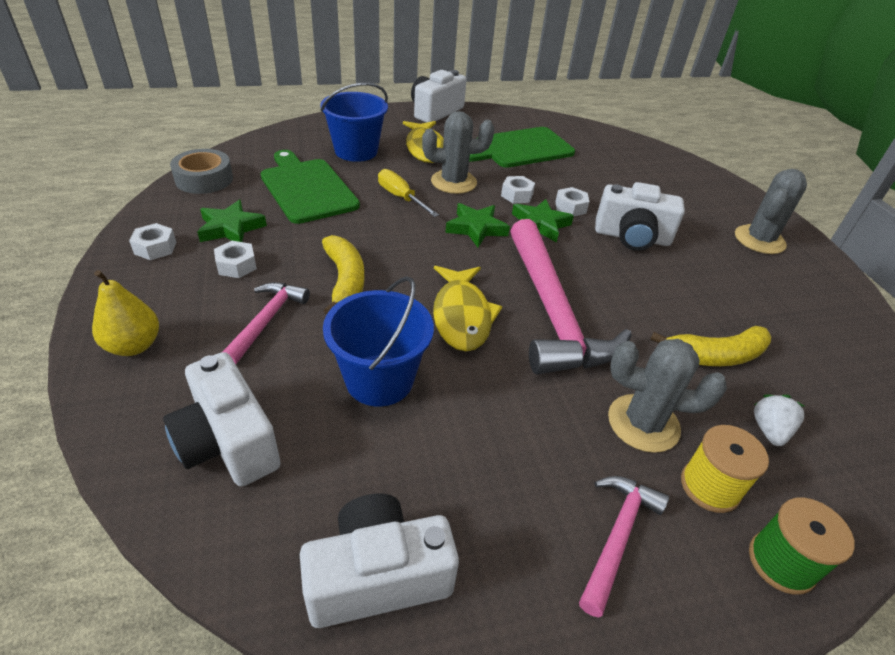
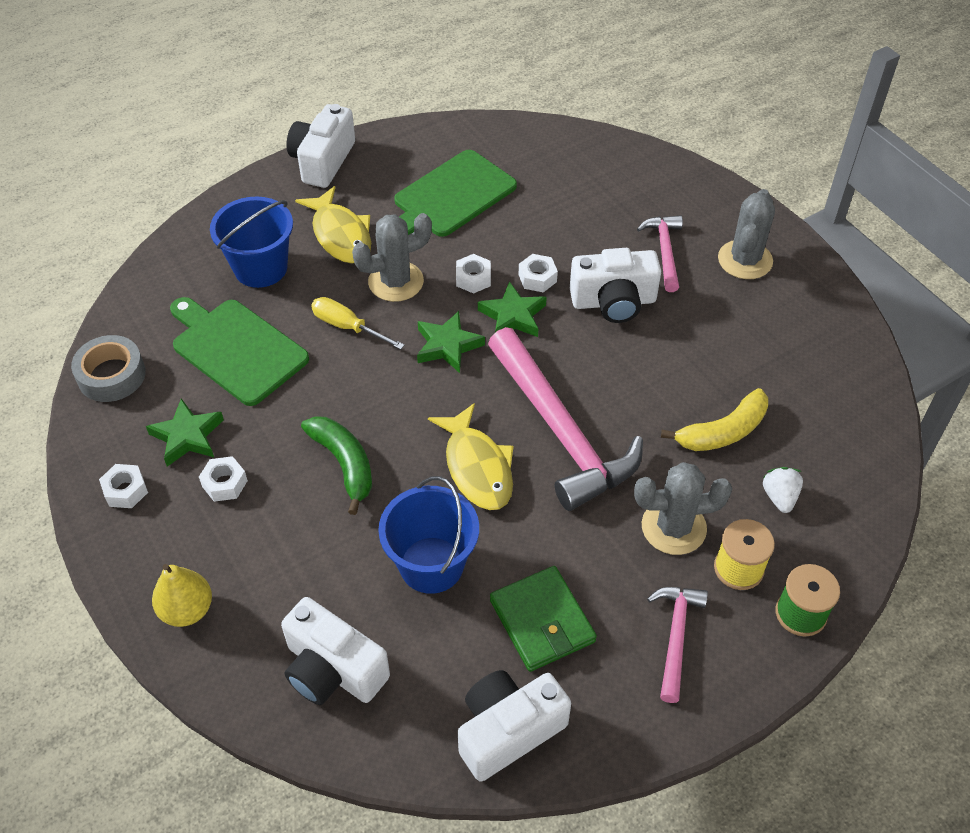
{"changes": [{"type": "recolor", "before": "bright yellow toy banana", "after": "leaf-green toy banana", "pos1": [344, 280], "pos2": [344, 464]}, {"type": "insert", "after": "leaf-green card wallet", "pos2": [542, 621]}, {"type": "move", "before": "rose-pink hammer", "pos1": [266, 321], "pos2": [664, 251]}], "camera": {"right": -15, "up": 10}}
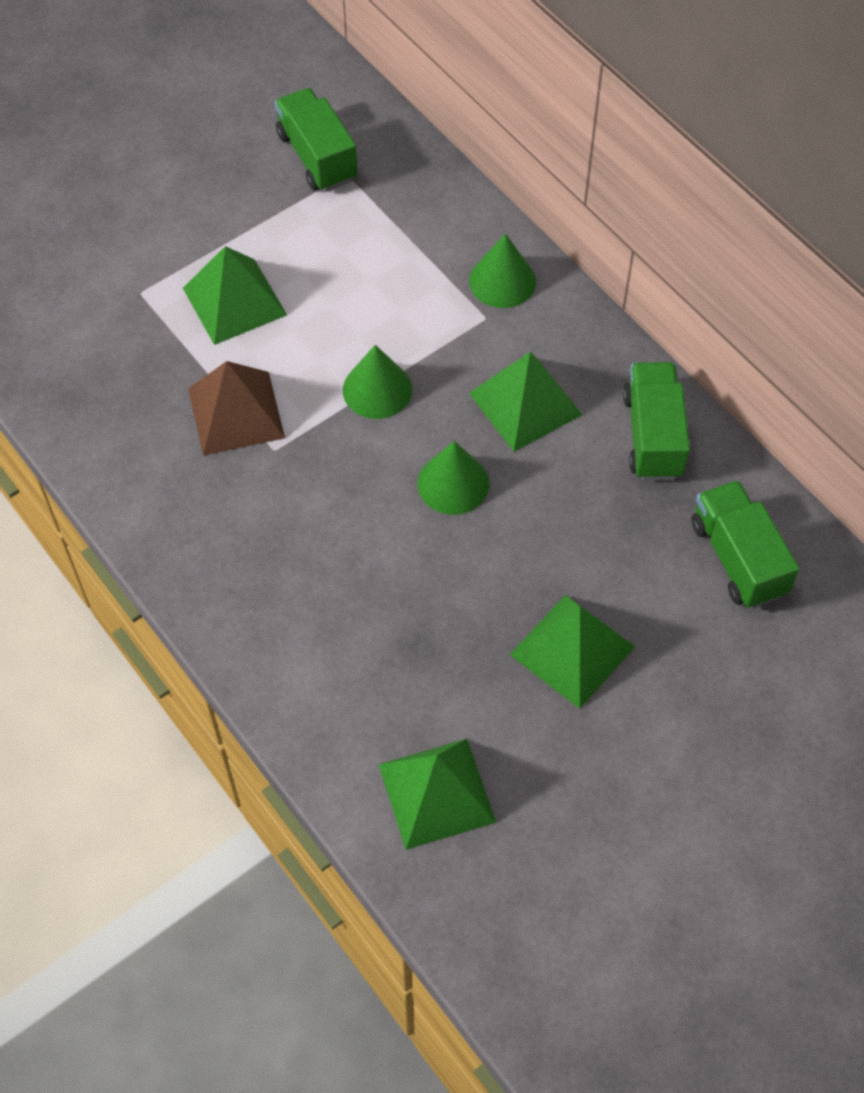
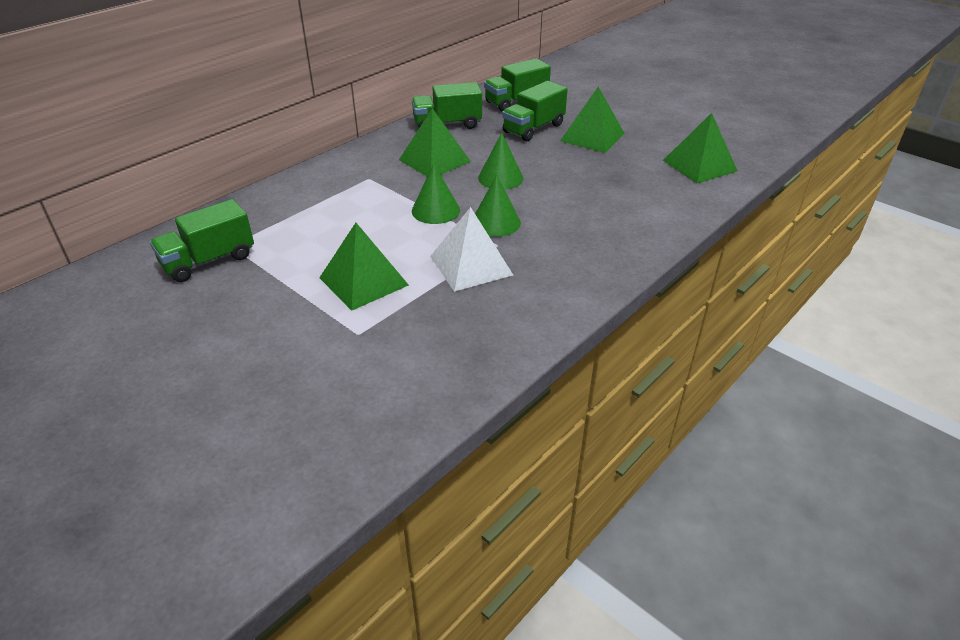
{"changes": [{"type": "recolor", "before": "dark brown solid pyramid", "after": "pure white solid pyramid", "pos1": [236, 412], "pos2": [470, 265]}, {"type": "move", "before": "leaf-green solid cone", "pos1": [502, 281], "pos2": [495, 222]}, {"type": "insert", "after": "leaf-green toy truck", "pos2": [533, 128]}], "camera": {"right": -100, "up": -20}}
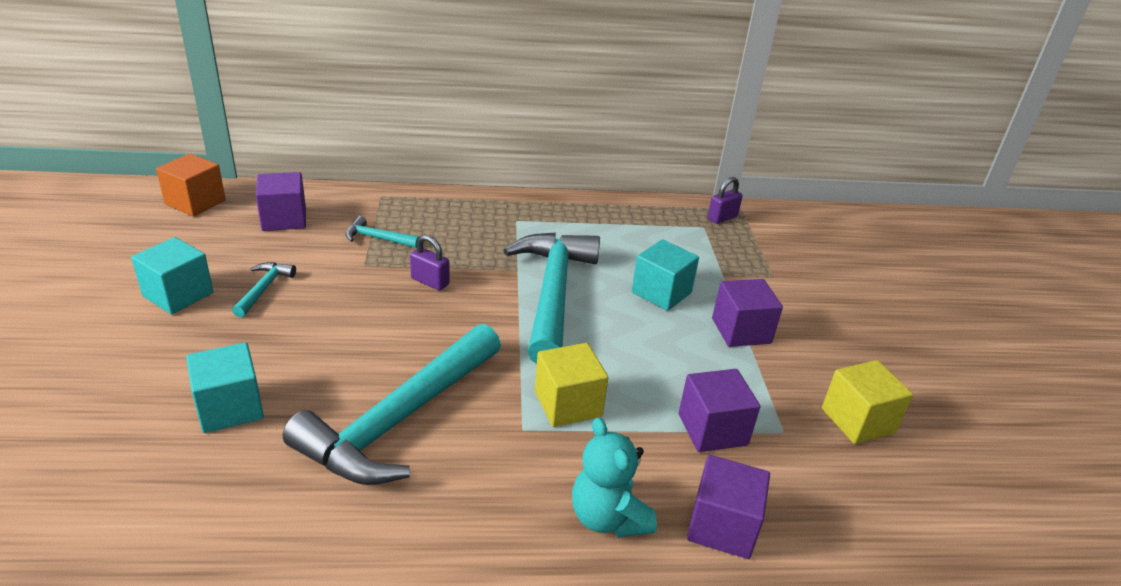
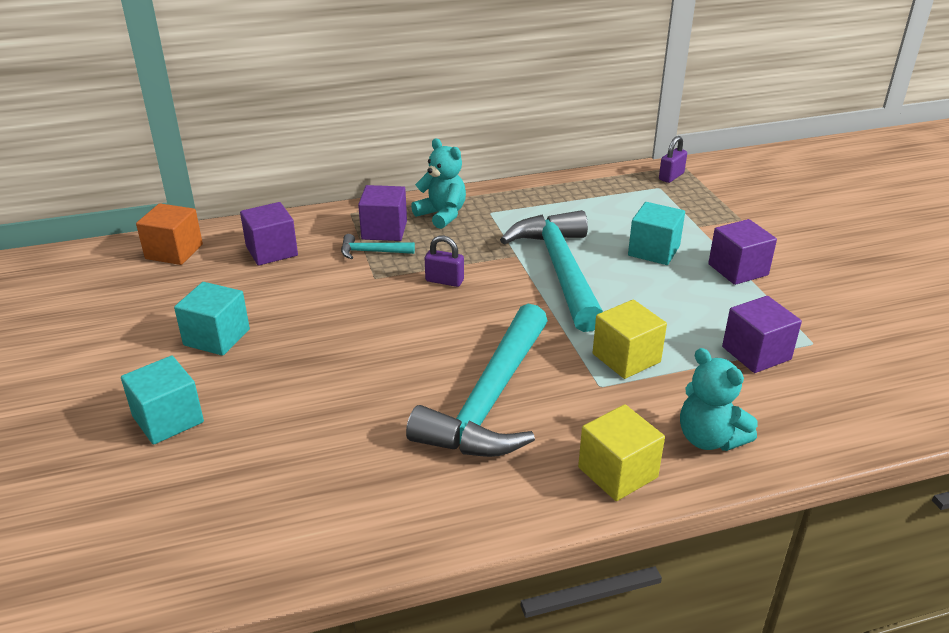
{"changes": [{"type": "move", "before": "turquoise solid cube", "pos1": [230, 407], "pos2": [168, 419]}, {"type": "move", "before": "royal purple solid cube", "pos1": [722, 526], "pos2": [384, 230]}, {"type": "insert", "after": "turquoise teddy bear", "pos2": [442, 215]}, {"type": "move", "before": "bright yellow solid cube", "pos1": [858, 420], "pos2": [617, 472]}, {"type": "delete", "before": "turquoise hammer", "pos1": [264, 289]}], "camera": {"right": -10, "up": 0}}
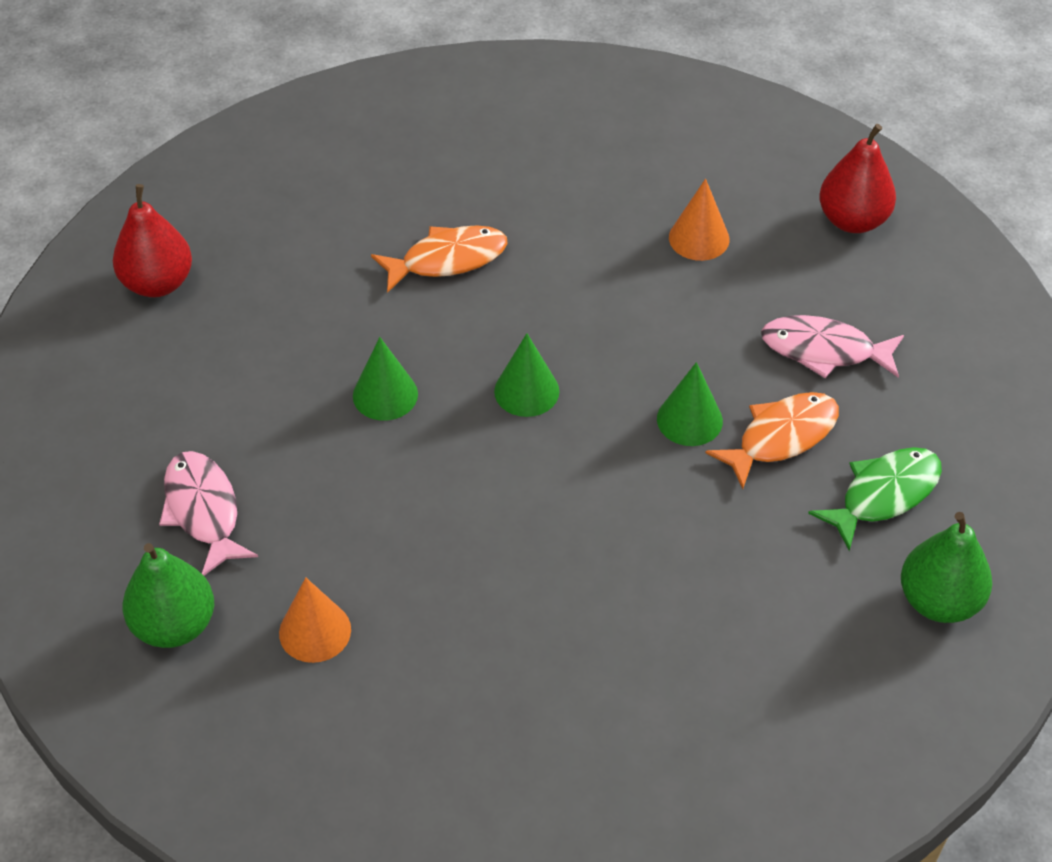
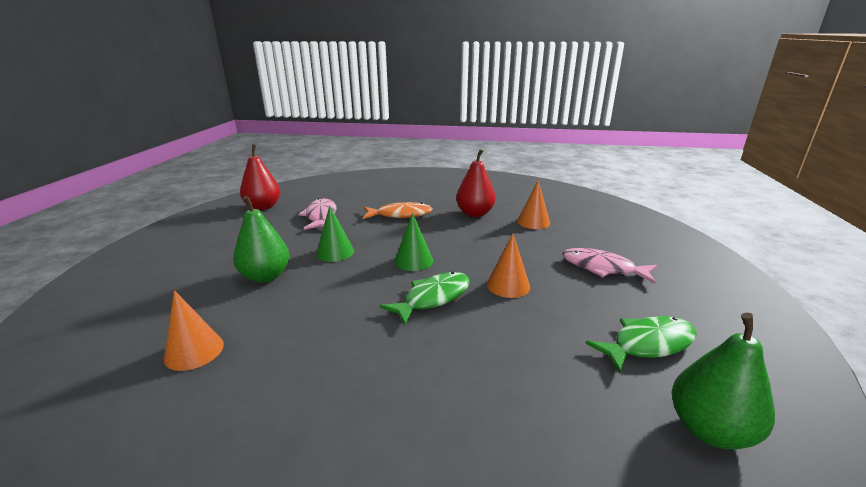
{"changes": [{"type": "move", "before": "leaf-green pear", "pos1": [174, 625], "pos2": [266, 276]}, {"type": "move", "before": "rose-pink fish", "pos1": [203, 511], "pos2": [321, 216]}, {"type": "insert", "after": "leaf-green fish", "pos2": [433, 298]}, {"type": "move", "before": "crimson pear", "pos1": [852, 220], "pos2": [475, 214]}, {"type": "recolor", "before": "leaf-green solid cone", "after": "orange solid cone", "pos1": [689, 420], "pos2": [508, 285]}, {"type": "delete", "before": "orange fish", "pos1": [781, 437]}], "camera": {"right": 15, "up": -25}}
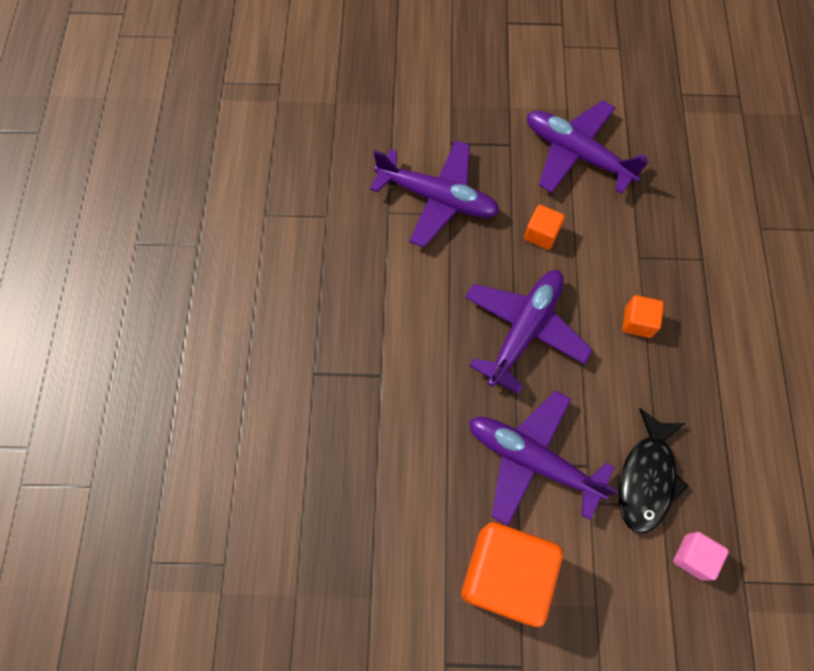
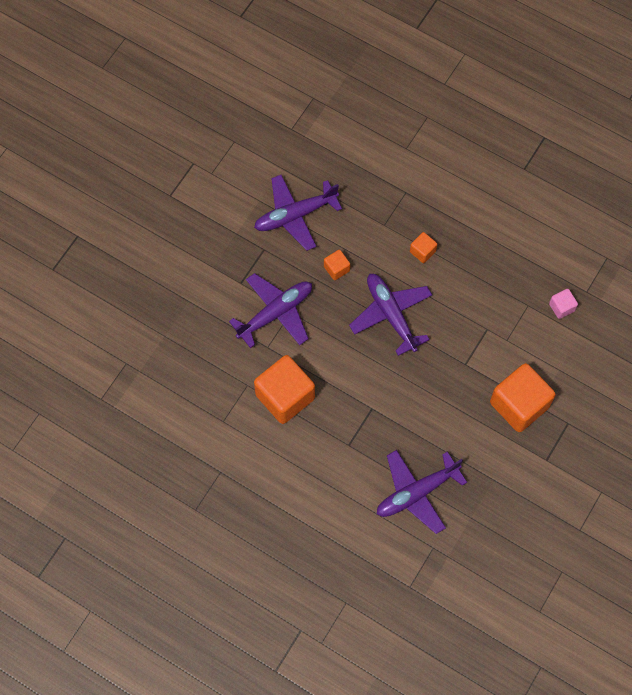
{"changes": [{"type": "insert", "after": "orange solid cube", "pos2": [285, 396]}, {"type": "move", "before": "royal purple aeroplane", "pos1": [532, 460], "pos2": [416, 493]}, {"type": "delete", "before": "jet-black fish", "pos1": [646, 478]}], "camera": {"right": -60, "up": 0}}
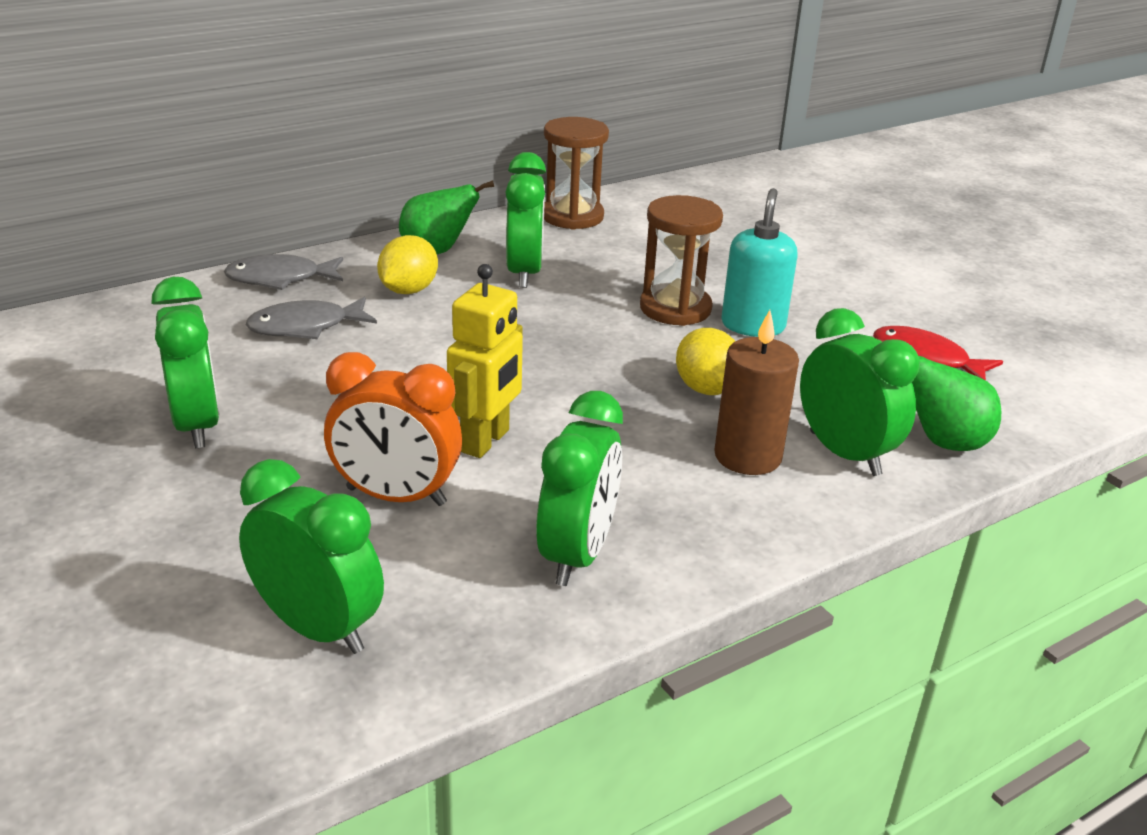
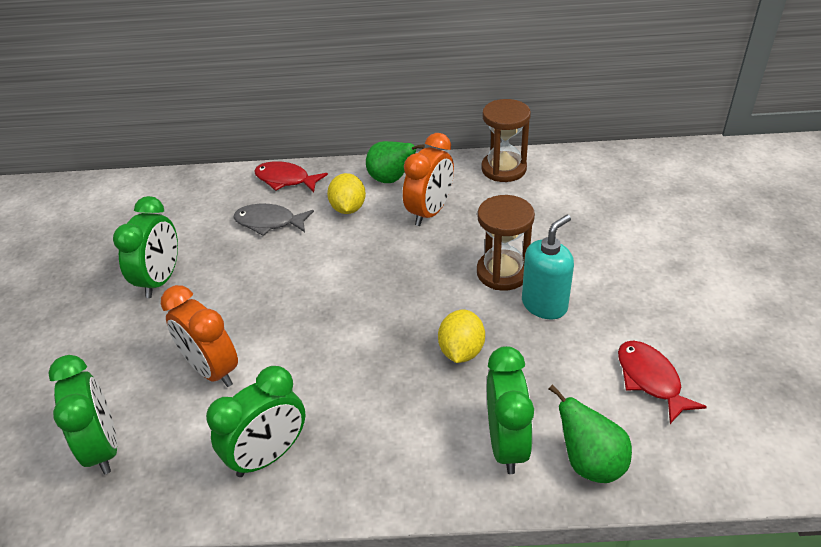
{"changes": [{"type": "recolor", "before": "grey fish", "after": "crimson fish", "pos1": [280, 279], "pos2": [285, 180]}, {"type": "rotate", "before": "bright yellow lemon", "pos1": [408, 290], "pos2": [348, 208], "turn": -60}, {"type": "recolor", "before": "leaf-green clock", "after": "orange clock", "pos1": [524, 273], "pos2": [430, 212]}, {"type": "delete", "before": "bright yellow toy robot", "pos1": [486, 441]}, {"type": "delete", "before": "dark brown pillar candle", "pos1": [747, 456]}], "camera": {"right": 35, "up": 10}}
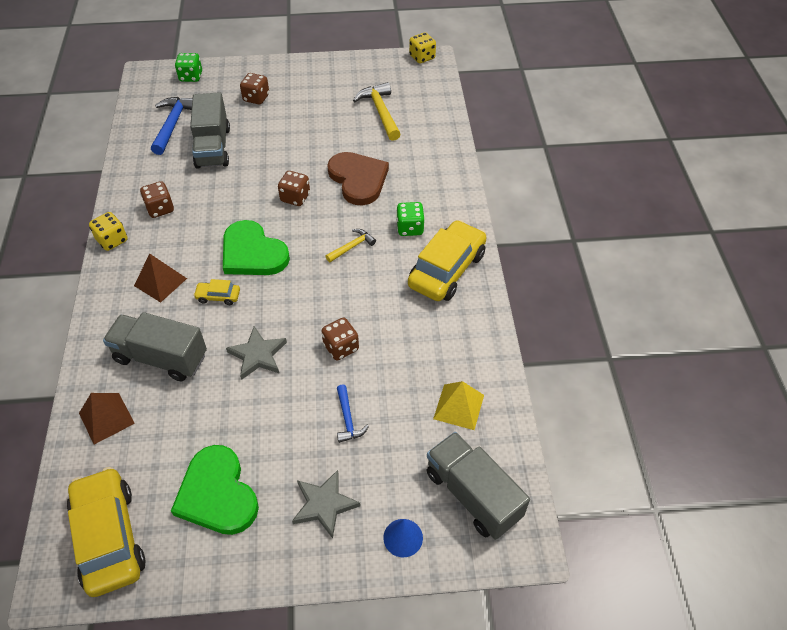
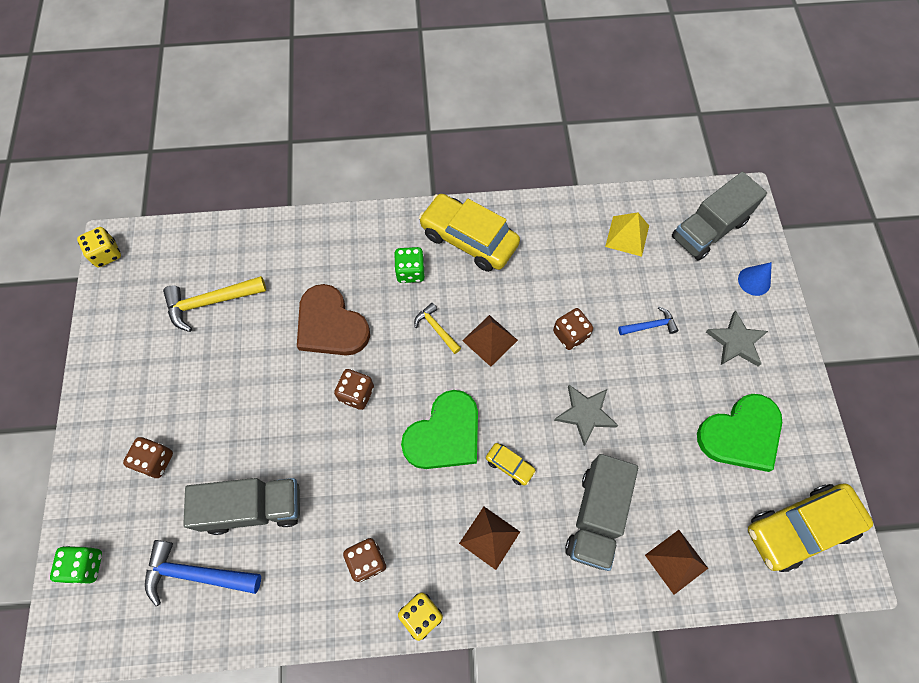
{"changes": [{"type": "rotate", "before": "dark brown love heart", "pos1": [358, 179], "pos2": [330, 325], "turn": -105}, {"type": "insert", "after": "dark brown solid pyramid", "pos2": [490, 340]}, {"type": "rotate", "before": "bright yellow toy car", "pos1": [218, 296], "pos2": [510, 465], "turn": -60}], "camera": {"right": -90, "up": 15}}
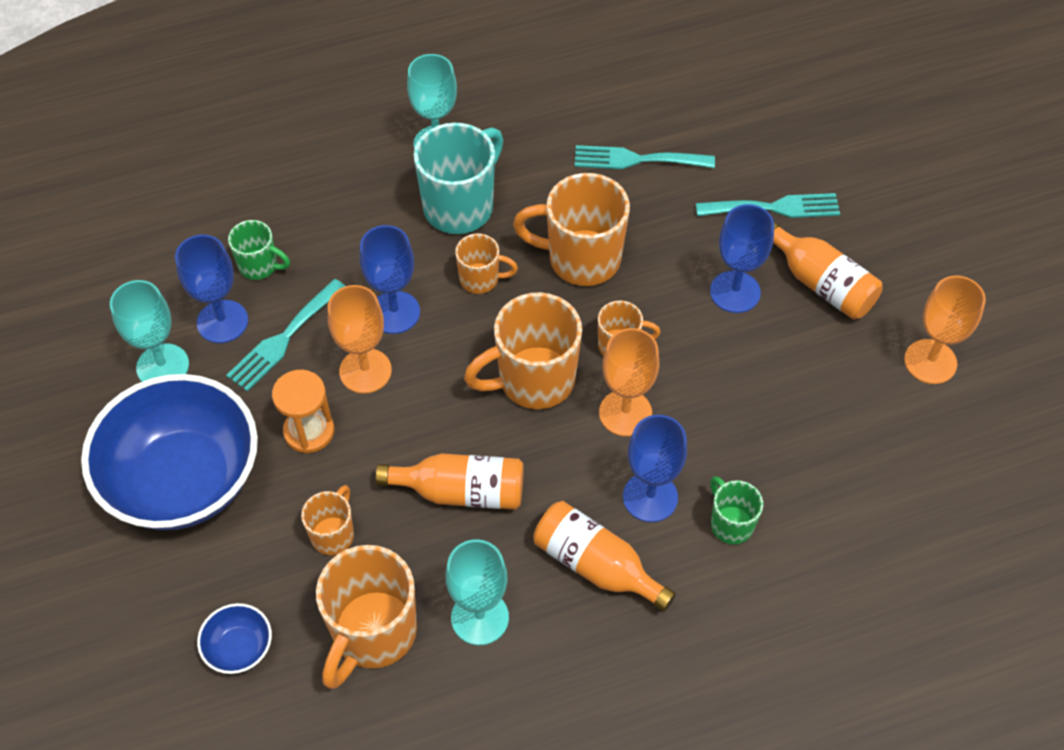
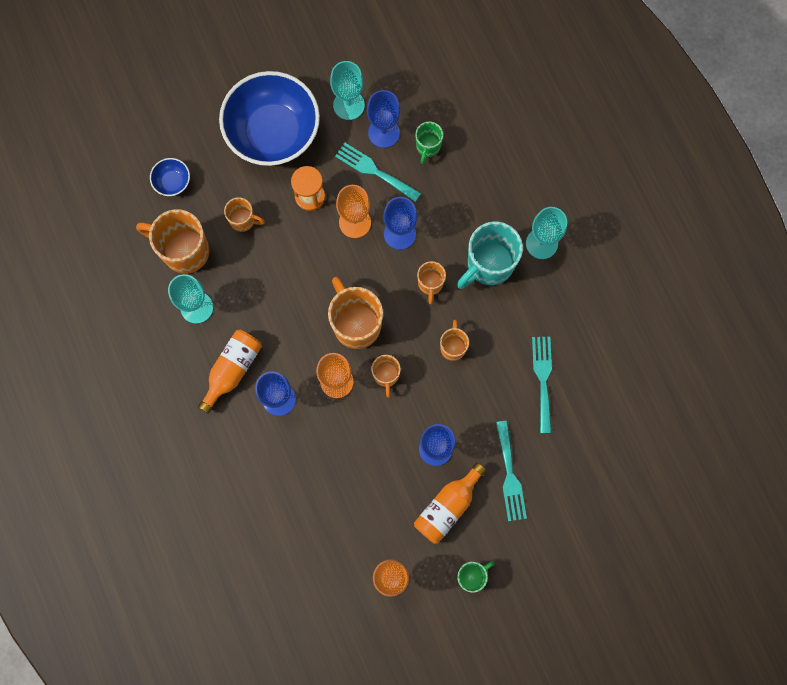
{"changes": [{"type": "resize", "before": "orange mug", "pos1": [581, 259], "pos2": [453, 347], "scale": 0.54}, {"type": "rotate", "before": "turquoise mug", "pos1": [460, 207], "pos2": [488, 265], "turn": 105}, {"type": "move", "before": "leaf-green mug", "pos1": [730, 524], "pos2": [471, 576]}, {"type": "delete", "before": "orange bottle", "pos1": [461, 491]}], "camera": {"right": 85, "up": 20}}
